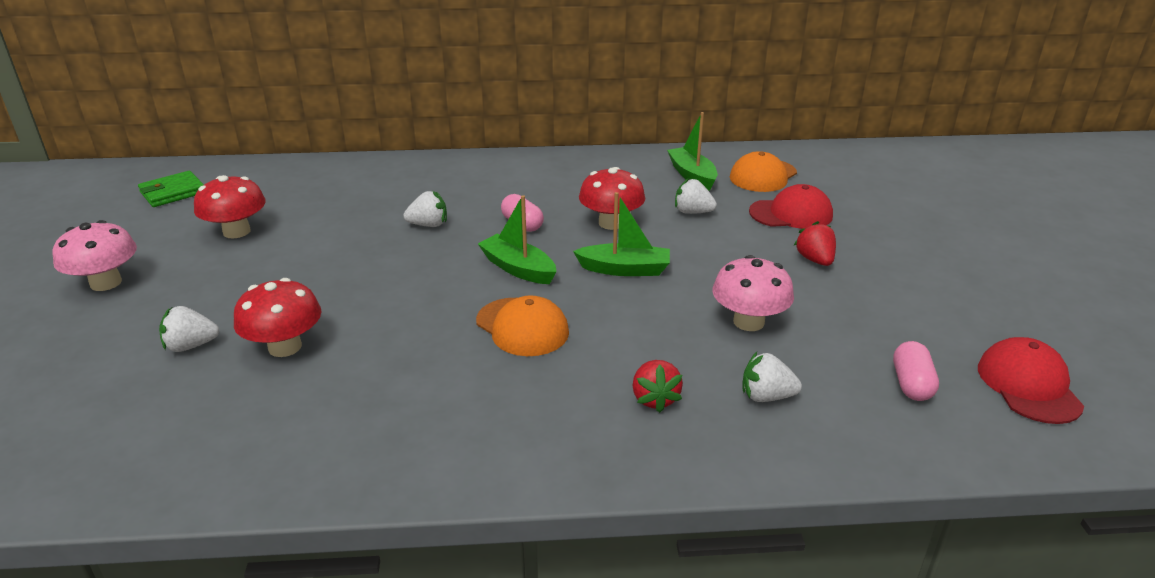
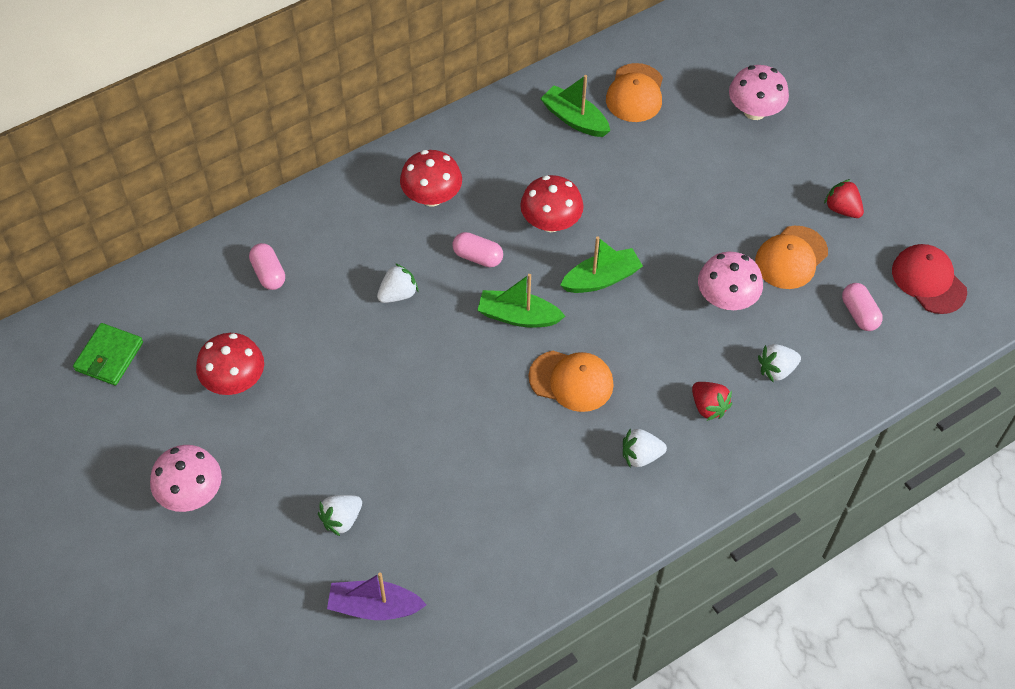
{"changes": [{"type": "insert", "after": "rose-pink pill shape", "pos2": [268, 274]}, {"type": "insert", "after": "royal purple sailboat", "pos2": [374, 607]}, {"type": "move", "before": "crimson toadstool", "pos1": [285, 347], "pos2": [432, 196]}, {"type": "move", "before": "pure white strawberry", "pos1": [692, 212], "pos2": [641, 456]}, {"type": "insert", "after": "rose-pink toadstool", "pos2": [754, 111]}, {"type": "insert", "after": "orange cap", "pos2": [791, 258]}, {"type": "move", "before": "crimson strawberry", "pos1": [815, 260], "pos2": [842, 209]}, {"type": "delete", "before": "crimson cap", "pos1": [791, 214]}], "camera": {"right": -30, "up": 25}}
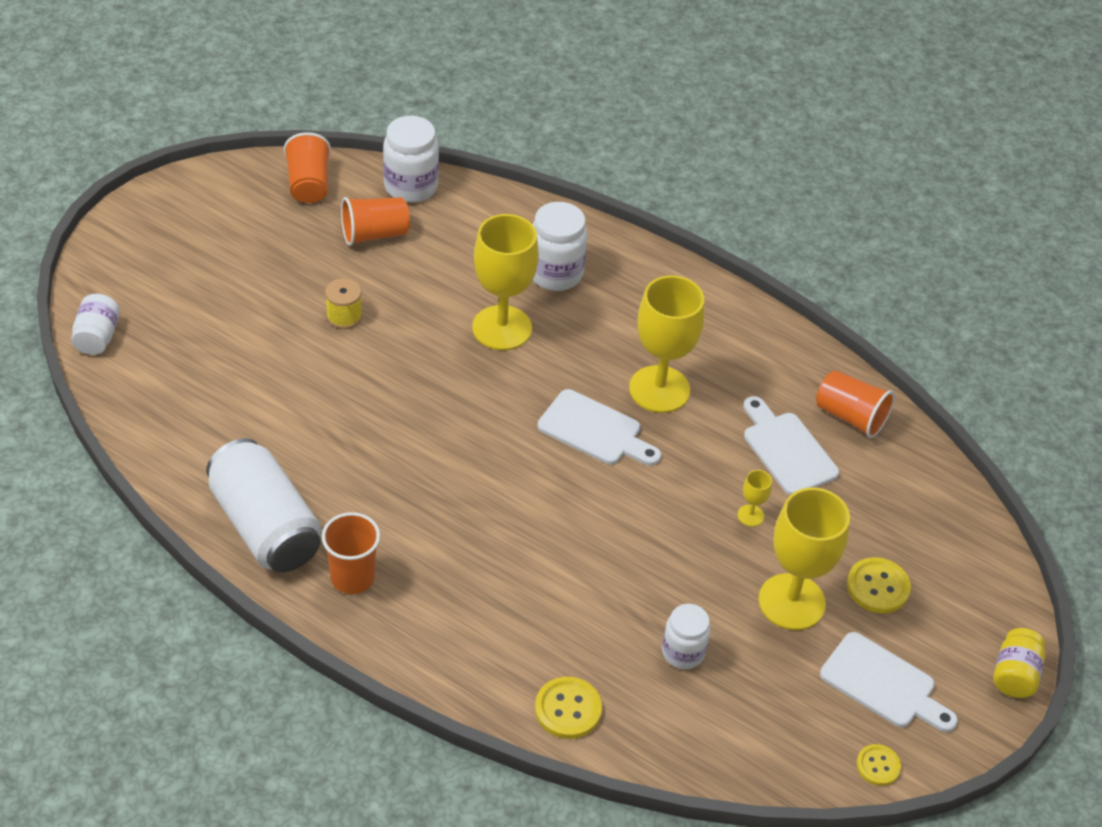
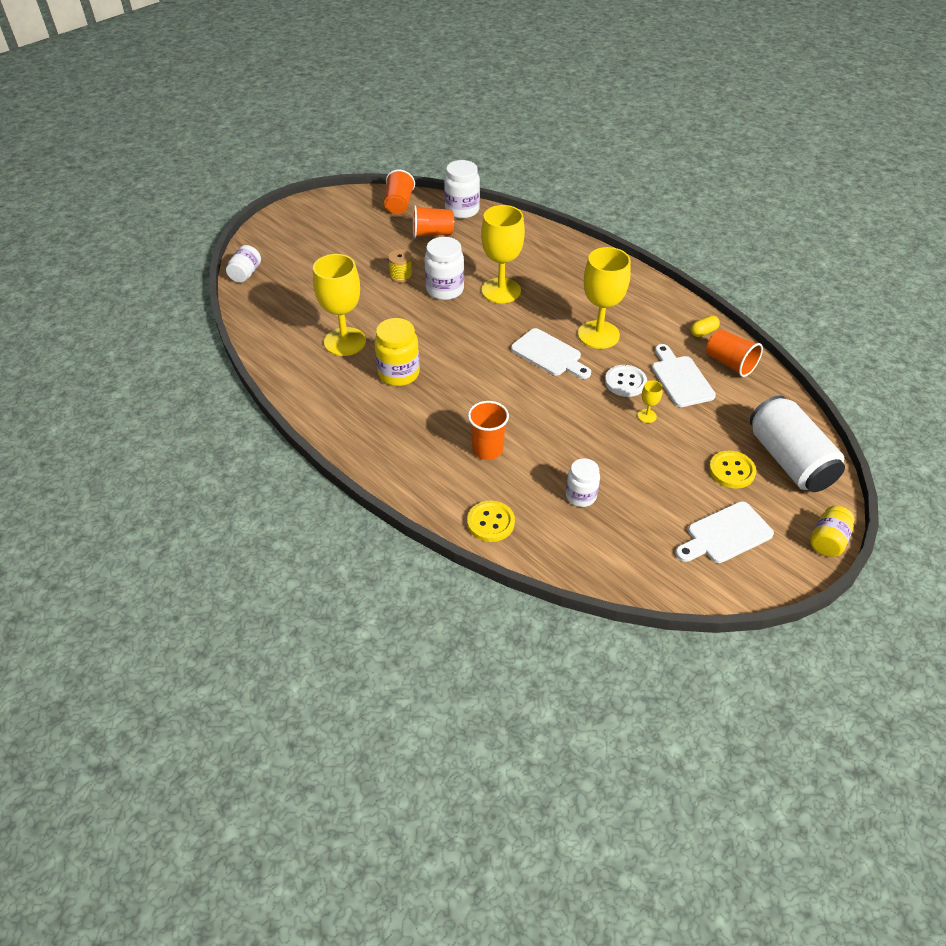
{"changes": [{"type": "move", "before": "bright yellow chalice", "pos1": [791, 602], "pos2": [345, 342]}, {"type": "insert", "after": "bright yellow jam jar", "pos2": [399, 373]}, {"type": "move", "before": "pure white jam jar", "pos1": [555, 273], "pos2": [445, 290]}, {"type": "move", "before": "orange cup", "pos1": [352, 577], "pos2": [487, 449]}, {"type": "insert", "after": "pure white sewing button", "pos2": [625, 382]}, {"type": "rotate", "before": "pure white bread board", "pos1": [883, 684], "pos2": [725, 534], "turn": 105}, {"type": "insert", "after": "bright yellow pill shape", "pos2": [703, 332]}, {"type": "move", "before": "pure white tin", "pos1": [265, 526], "pos2": [789, 460]}, {"type": "delete", "before": "bright yellow sewing button", "pos1": [878, 766]}], "camera": {"right": 15, "up": 0}}
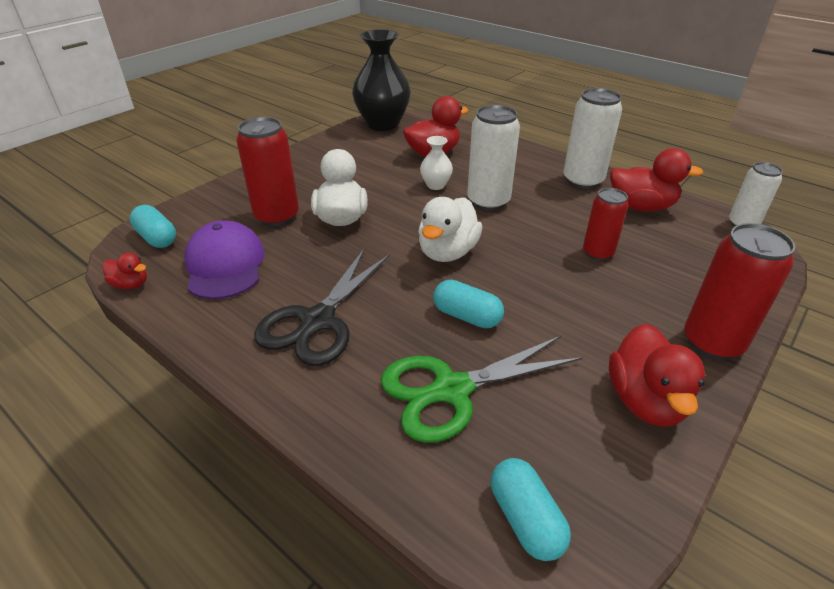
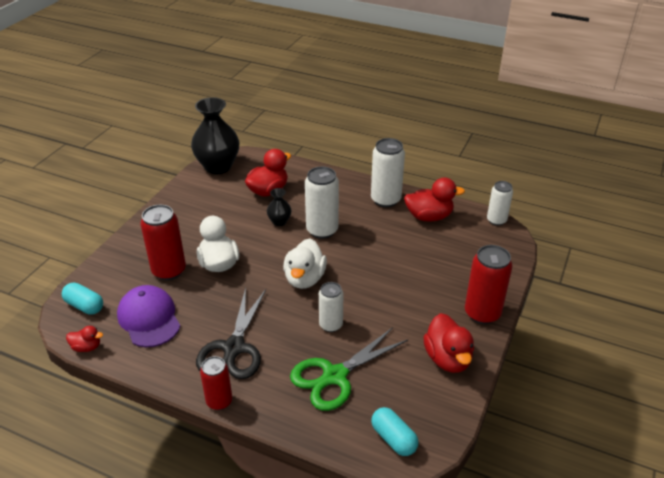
{"changes": [{"type": "move", "before": "crimson tin", "pos1": [597, 253], "pos2": [219, 401]}, {"type": "recolor", "before": "pure white vase", "after": "jet-black vase", "pos1": [436, 185], "pos2": [279, 222]}, {"type": "replace", "before": "turquoise pill shape", "after": "pure white tin", "pos1": [467, 316], "pos2": [331, 325]}], "camera": {"right": -15, "up": 0}}
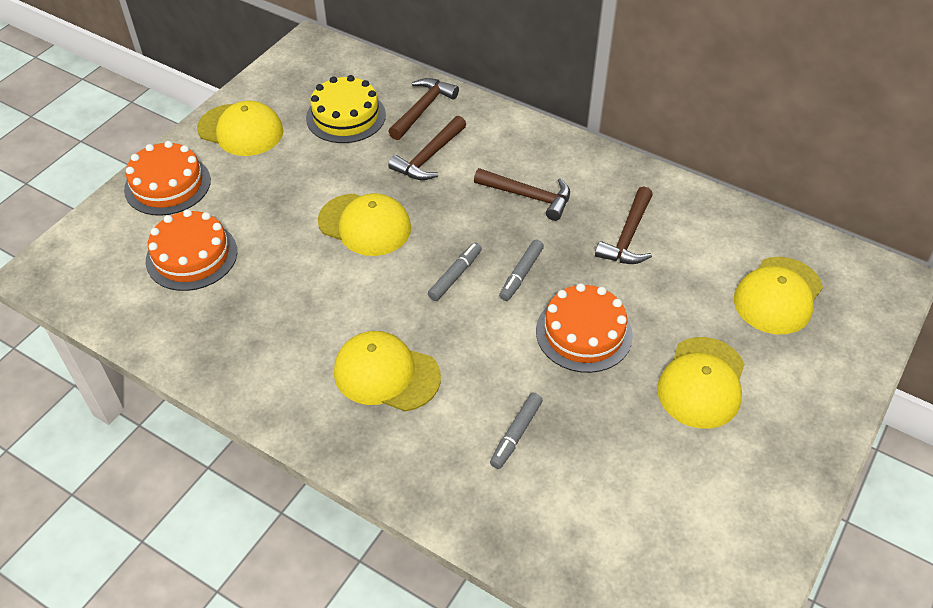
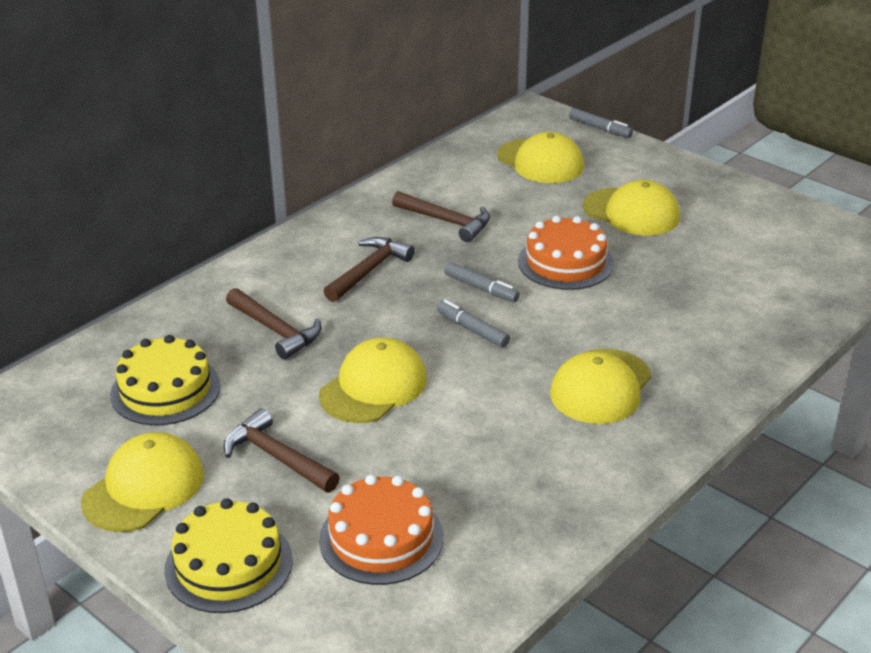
{"changes": [{"type": "recolor", "before": "orange gateau", "after": "bright yellow gateau", "pos1": [167, 185], "pos2": [228, 564]}, {"type": "move", "before": "dark brown hammer", "pos1": [423, 109], "pos2": [276, 457]}, {"type": "move", "before": "grey felt pen", "pos1": [516, 434], "pos2": [600, 129]}], "camera": {"right": -80, "up": -15}}
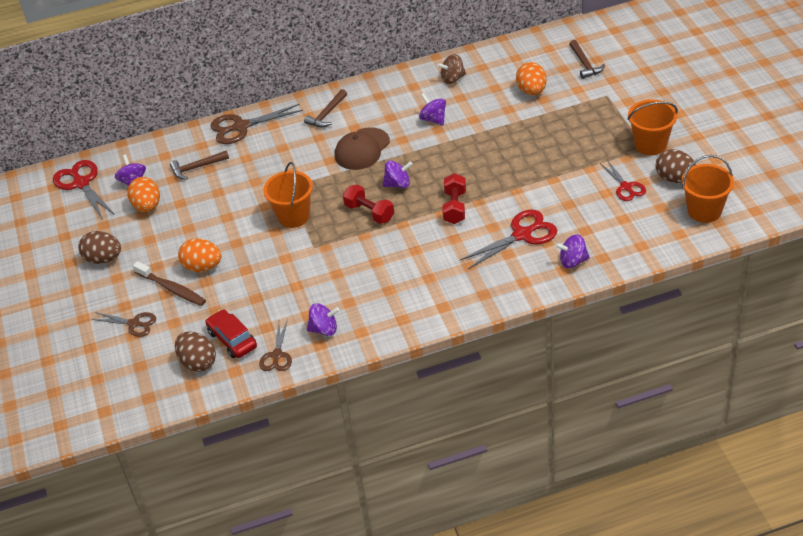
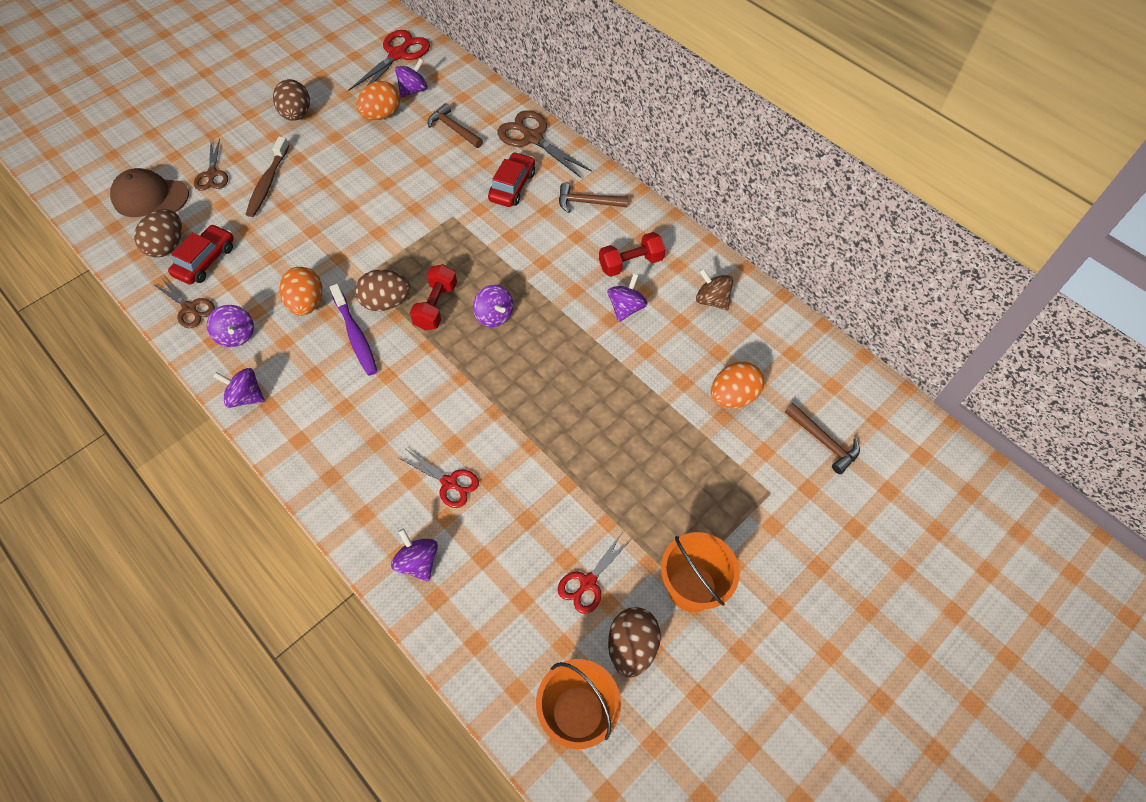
{"changes": [{"type": "move", "before": "dark brown cap", "pos1": [362, 149], "pos2": [150, 197]}, {"type": "rotate", "before": "dark brown scissors", "pos1": [277, 355], "pos2": [189, 308], "turn": -120}, {"type": "insert", "after": "royal purple toy top", "pos2": [246, 397]}, {"type": "move", "before": "orange egg shape", "pos1": [202, 267], "pos2": [307, 303]}, {"type": "insert", "after": "royal purple tooth brush", "pos2": [355, 335]}, {"type": "insert", "after": "dark brown egg shape", "pos2": [386, 302]}, {"type": "resize", "before": "crimson scissors", "pos1": [522, 235], "pos2": [449, 483], "scale": 0.62}, {"type": "insert", "after": "crimson toy car", "pos2": [512, 186]}, {"type": "move", "before": "crimson free weight", "pos1": [454, 207], "pos2": [630, 263]}, {"type": "rotate", "before": "dark brown hammer", "pos1": [584, 64], "pos2": [823, 442], "turn": -90}, {"type": "delete", "before": "orange sand bucket", "pos1": [293, 216]}], "camera": {"right": 60, "up": 15}}
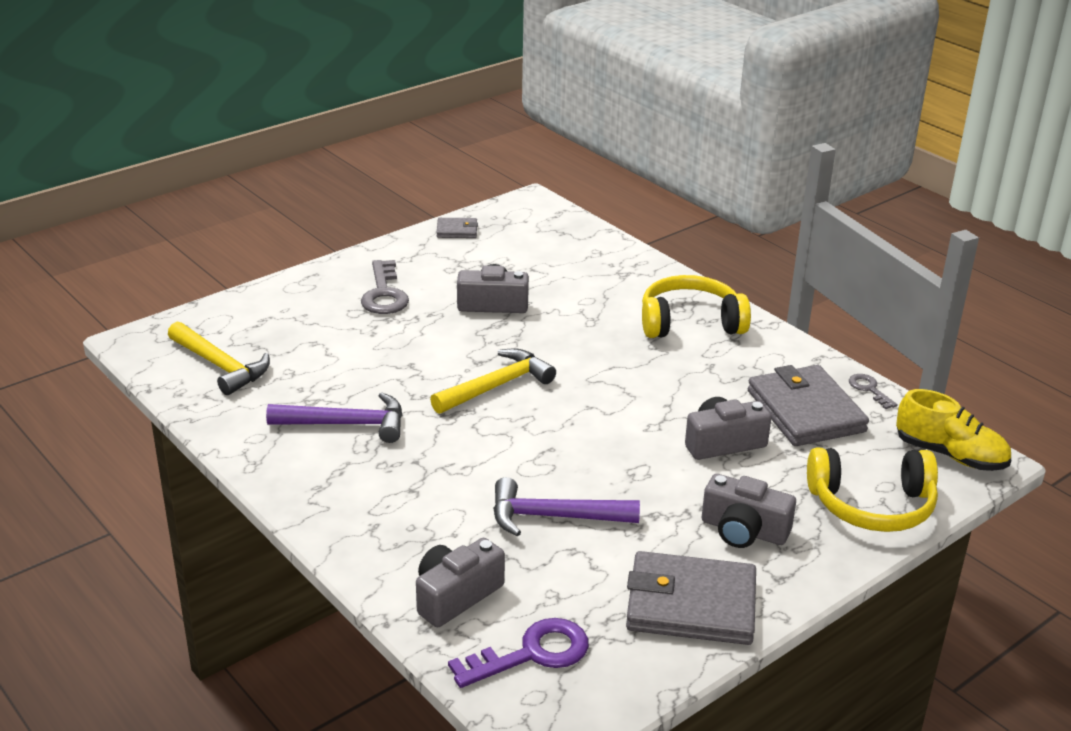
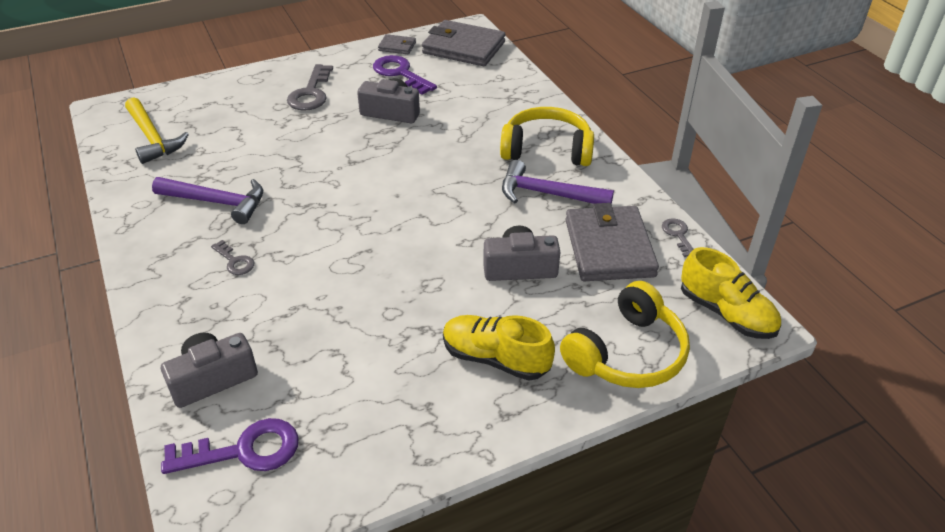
{"changes": [{"type": "insert", "after": "grey latchkey", "pos2": [235, 261]}, {"type": "insert", "after": "royal purple latchkey", "pos2": [400, 73]}, {"type": "move", "before": "grey card wallet", "pos1": [691, 604], "pos2": [464, 47]}, {"type": "replace", "before": "grey compact camera", "after": "bright yellow shoe", "pos1": [743, 530], "pos2": [495, 358]}, {"type": "move", "before": "royal purple hammer", "pos1": [553, 517], "pos2": [547, 194]}, {"type": "rotate", "before": "bright yellow over-ear headphones", "pos1": [872, 505], "pos2": [627, 354], "turn": -60}, {"type": "delete", "before": "bright yellow hammer", "pos1": [496, 386]}], "camera": {"right": 15, "up": 10}}
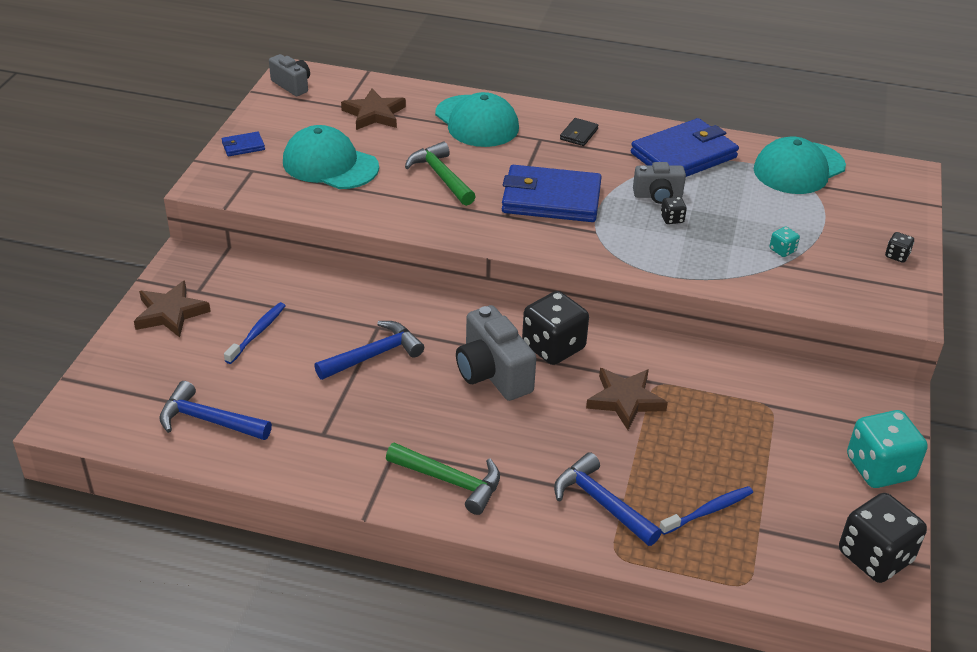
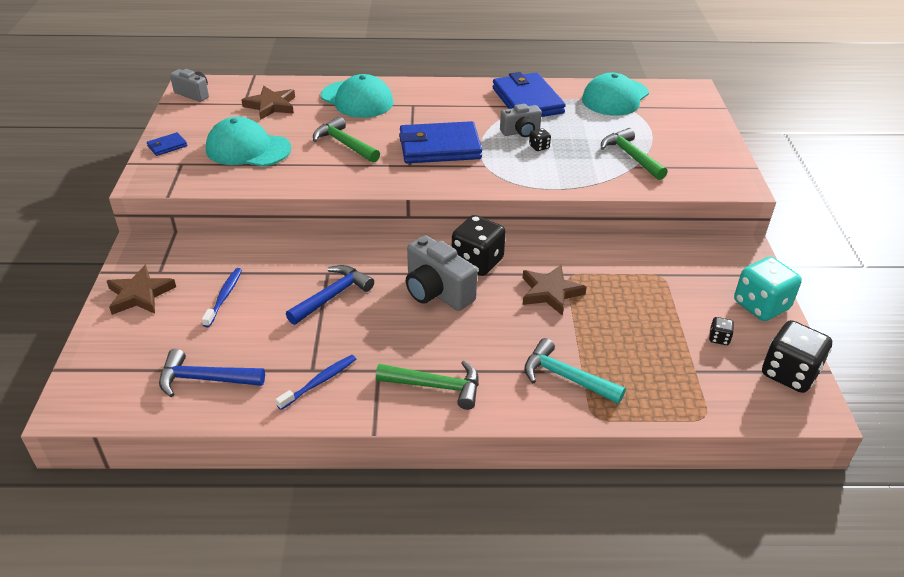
{"changes": [{"type": "move", "before": "royal blue tooth brush", "pos1": [708, 511], "pos2": [319, 382]}, {"type": "rotate", "before": "royal blue card wallet", "pos1": [683, 155], "pos2": [527, 100], "turn": -60}, {"type": "recolor", "before": "royal blue hammer", "after": "turquoise hammer", "pos1": [601, 502], "pos2": [565, 377]}, {"type": "replace", "before": "turquoise dice", "after": "leaf-green hammer", "pos1": [782, 250], "pos2": [630, 156]}, {"type": "move", "before": "jet-black dice", "pos1": [897, 256], "pos2": [719, 338]}, {"type": "delete", "before": "jet-black card wallet", "pos1": [579, 134]}], "camera": {"right": -15, "up": 0}}
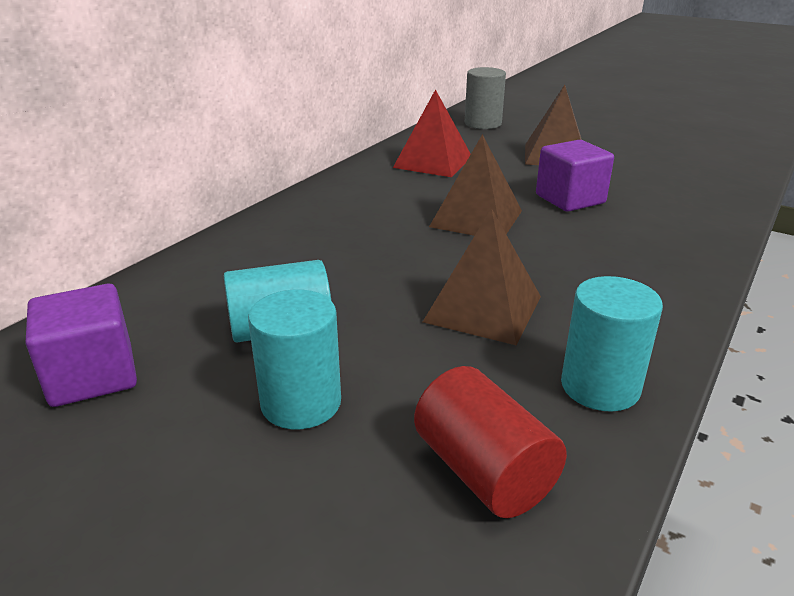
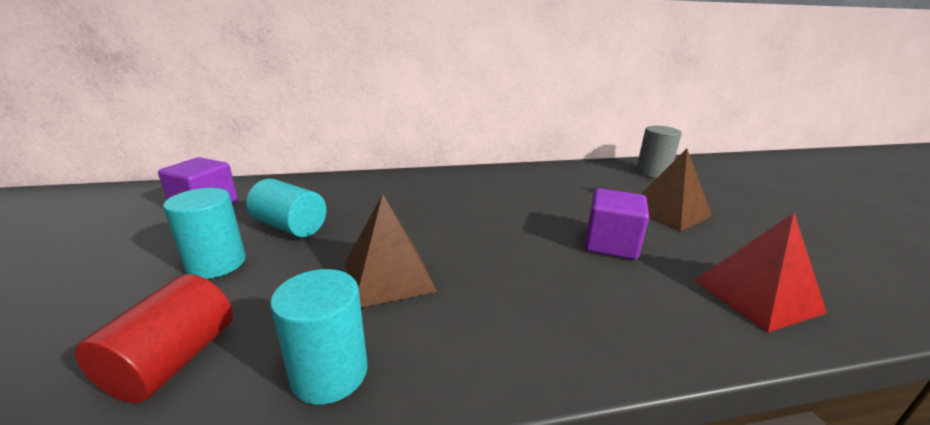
{"changes": [{"type": "move", "before": "crimson solid pyramid", "pos1": [433, 162], "pos2": [756, 295]}, {"type": "delete", "before": "dark brown solid pyramid", "pos1": [476, 218]}], "camera": {"right": 45, "up": -5}}
